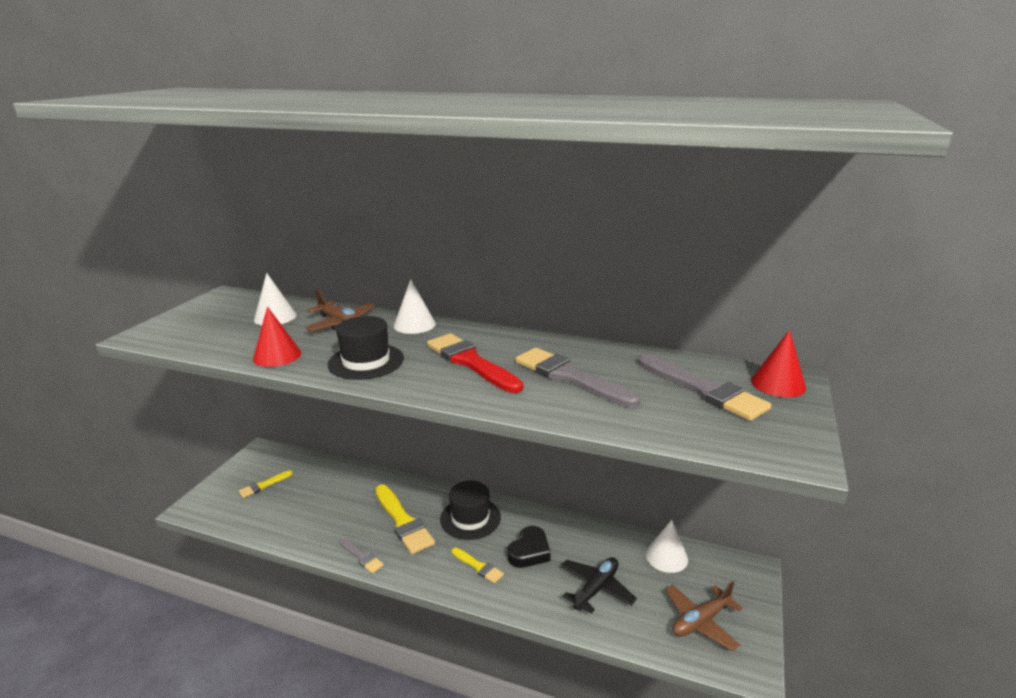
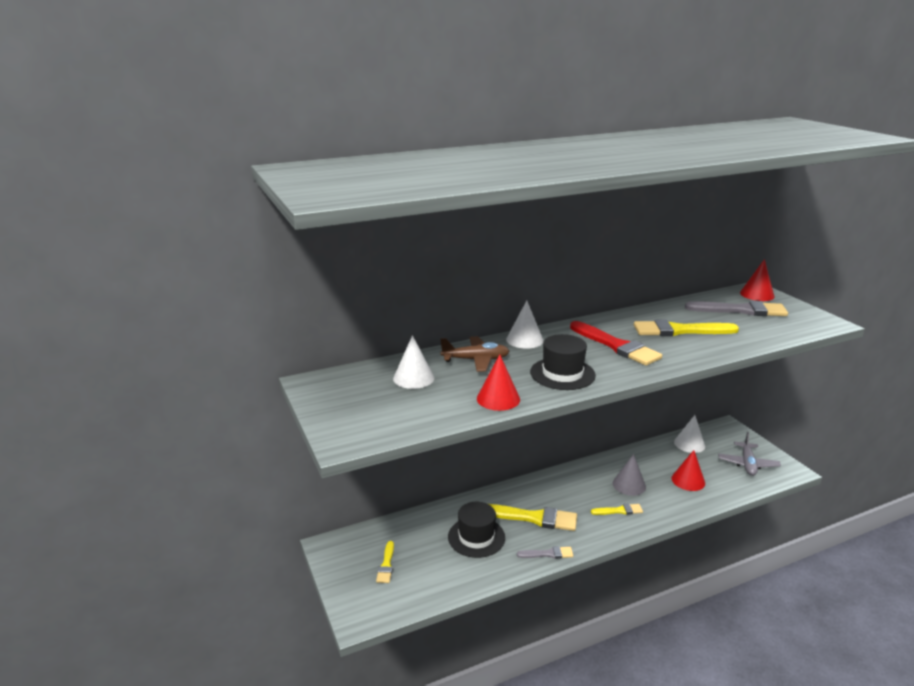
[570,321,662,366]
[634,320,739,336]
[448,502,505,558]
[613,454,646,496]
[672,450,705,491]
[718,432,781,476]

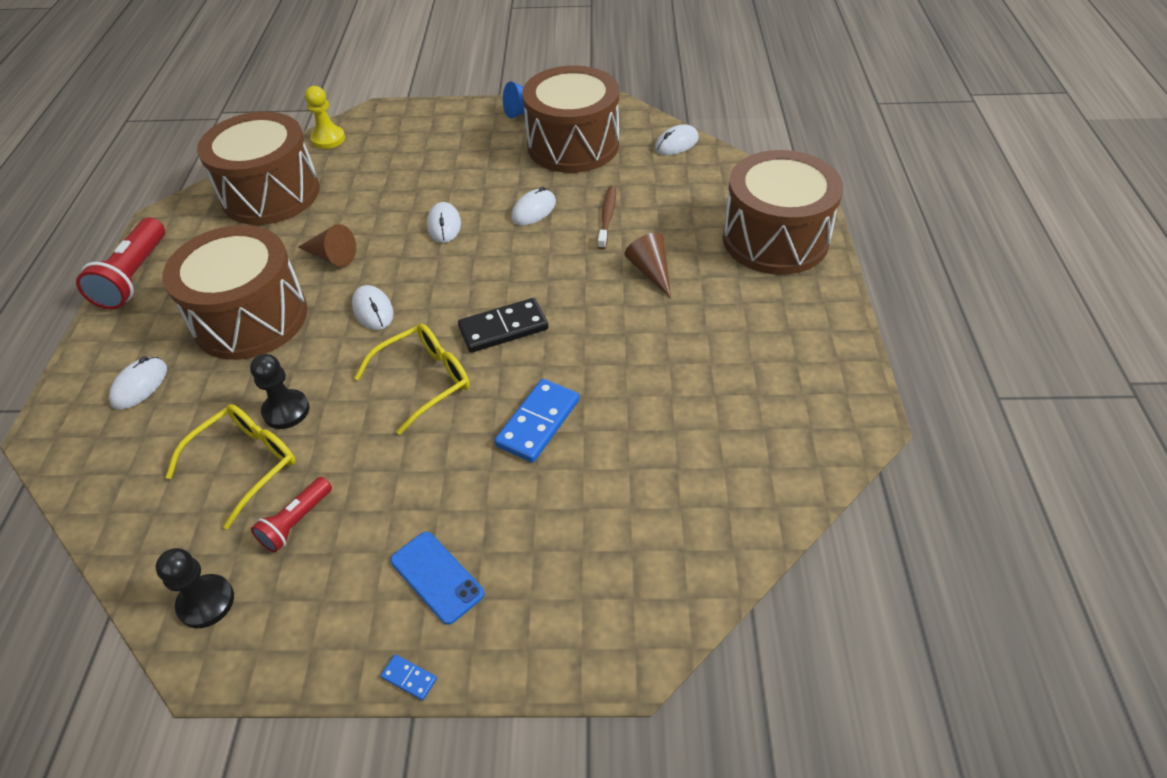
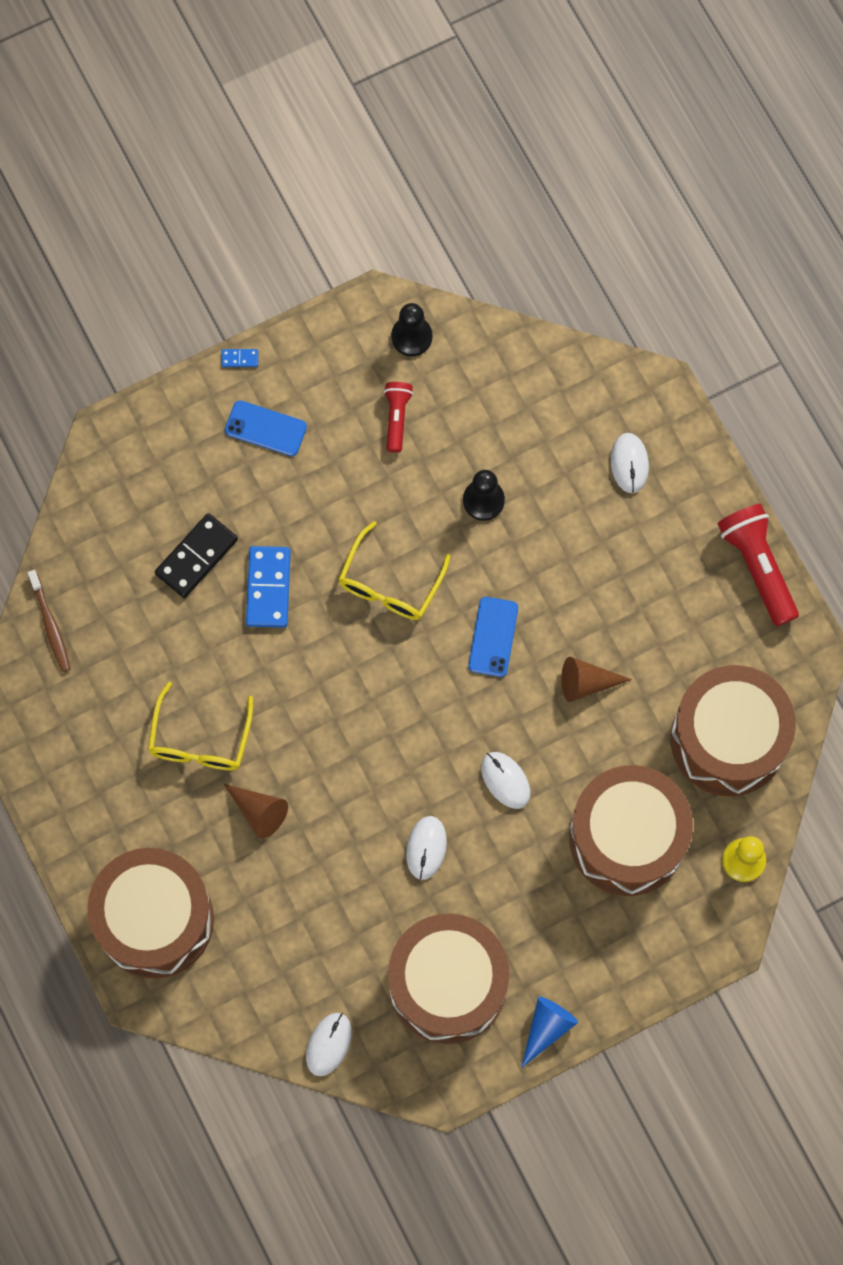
[28,570,71,672]
[569,765,693,896]
[468,597,518,677]
[155,513,238,598]
[148,682,253,770]

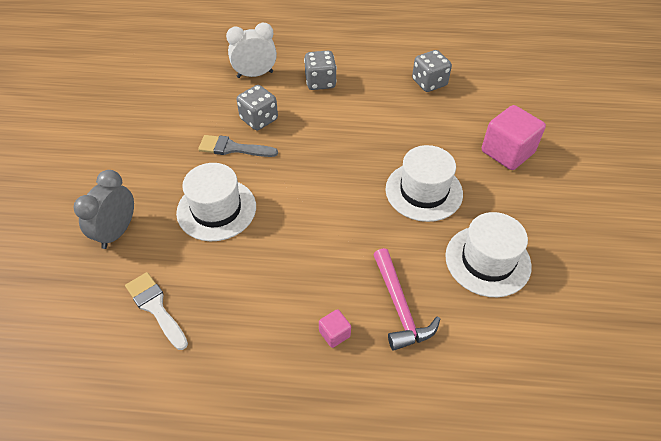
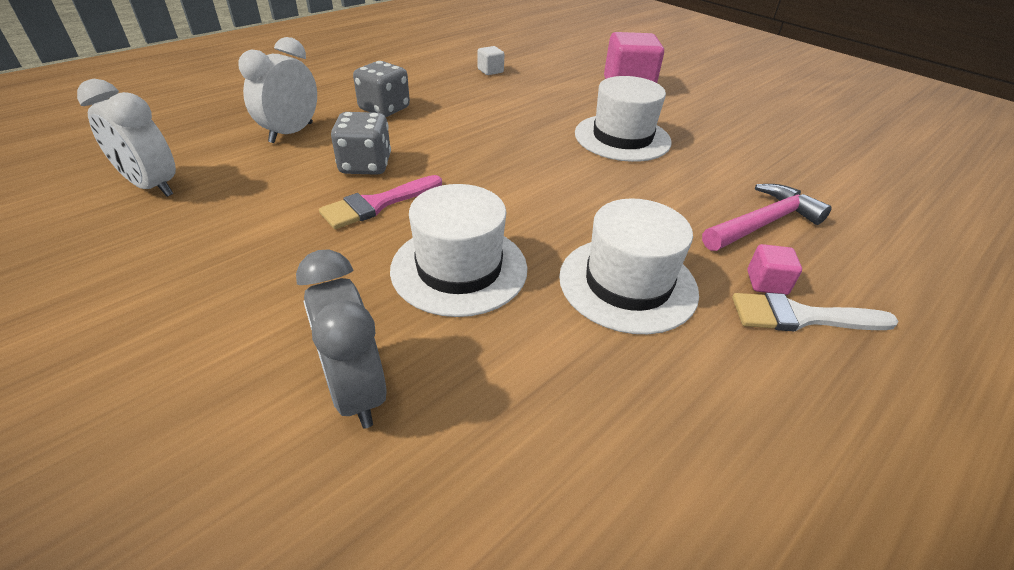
[477,46,504,75]
[319,175,442,229]
[559,199,699,334]
[702,184,832,251]
[732,293,898,331]
[77,79,176,197]

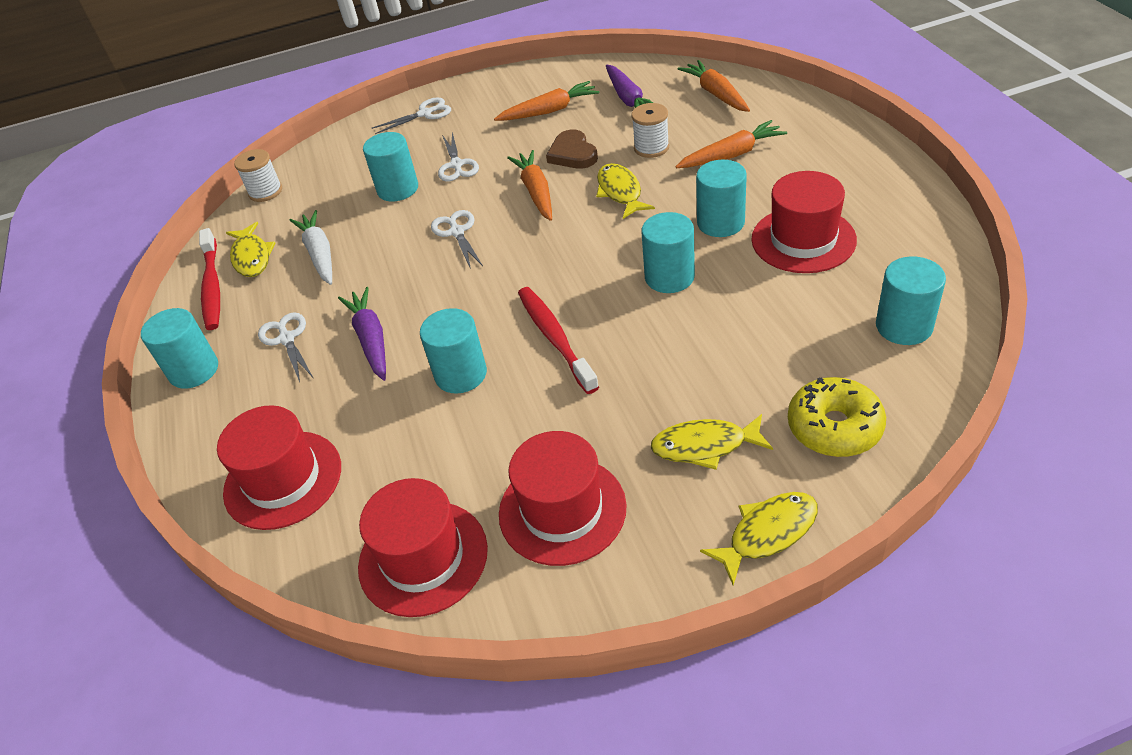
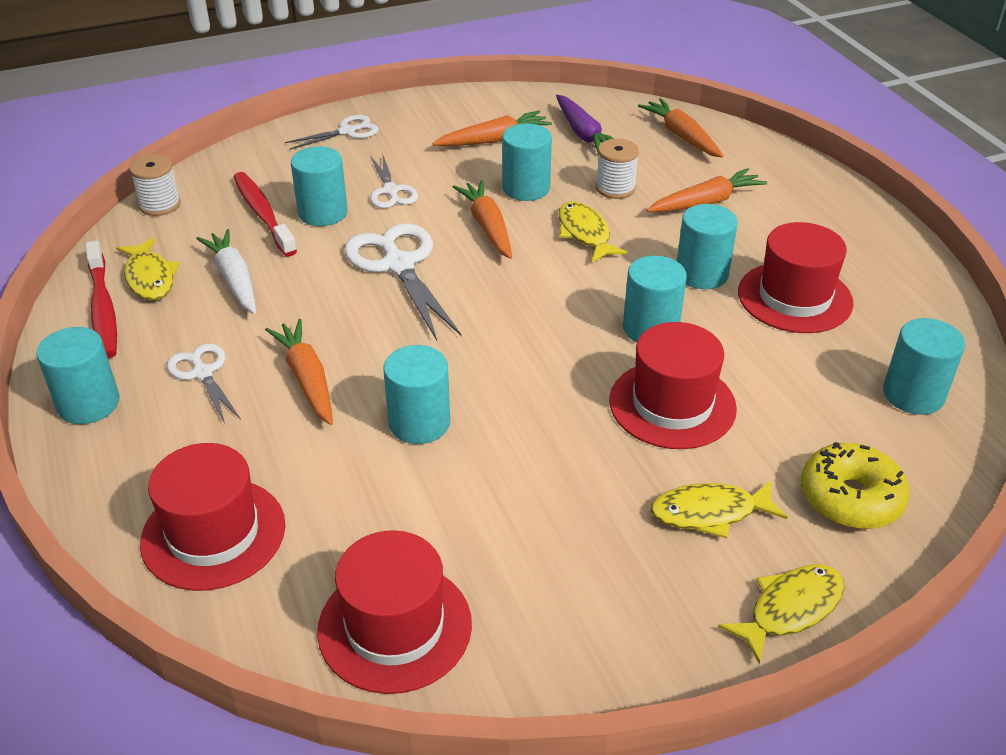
[502,123,552,201]
[344,223,461,340]
[265,319,333,425]
[234,172,297,257]
[609,322,737,449]

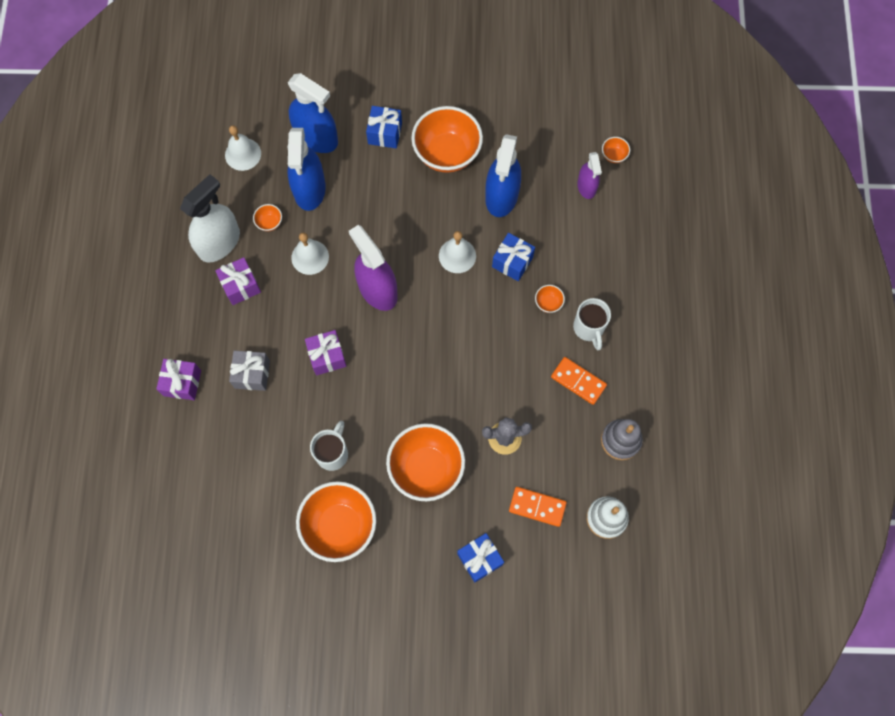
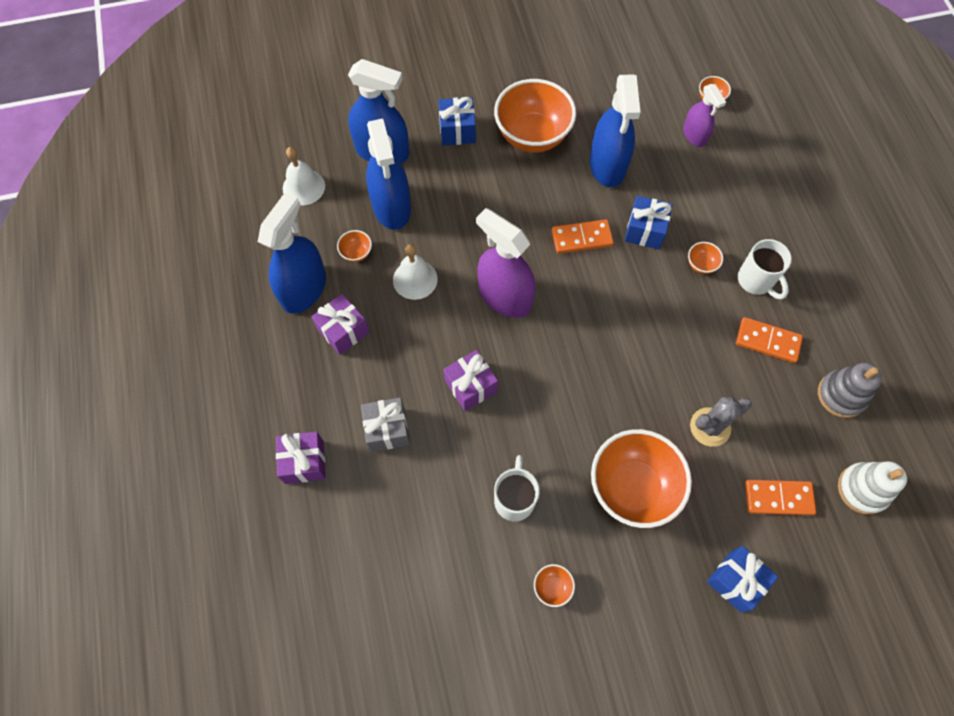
[258,193,326,314]
[552,219,614,254]
[534,564,575,607]

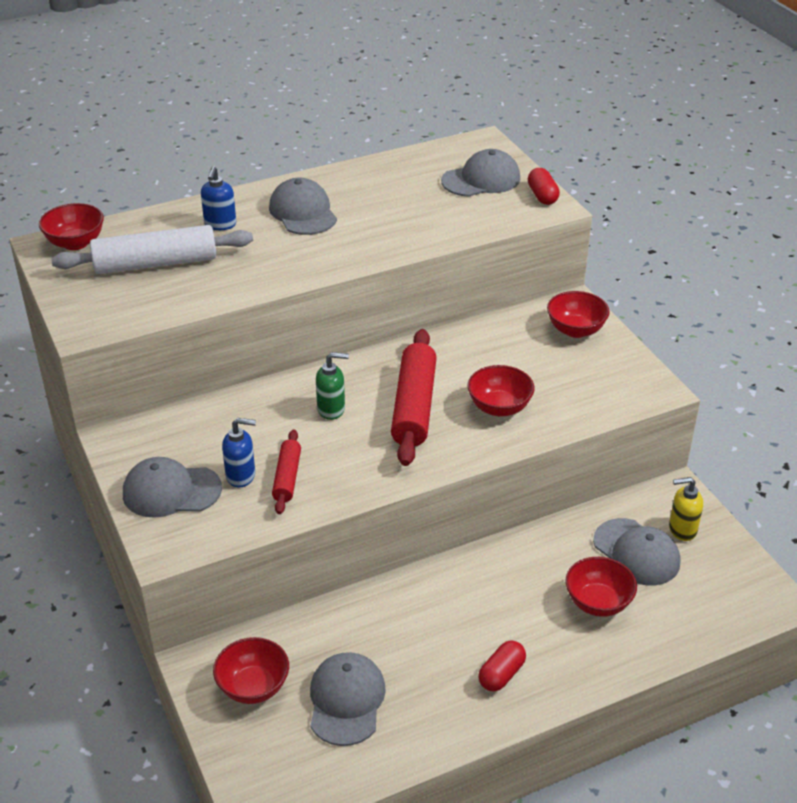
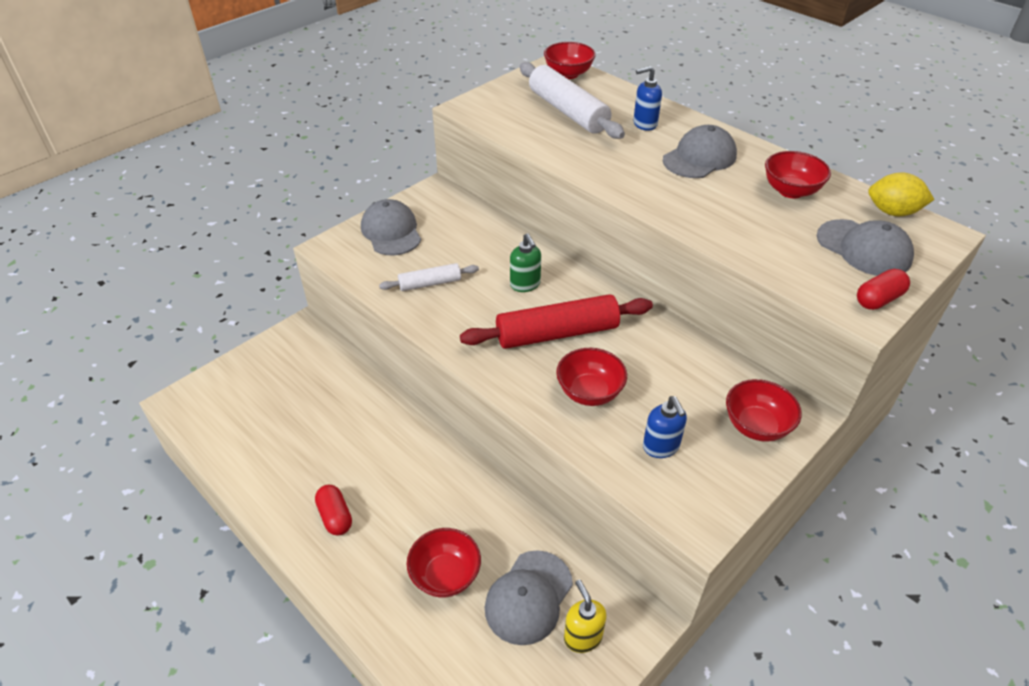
[643,396,687,458]
[379,263,479,291]
[765,151,831,198]
[315,485,352,536]
[310,652,386,746] (first image)
[868,172,935,216]

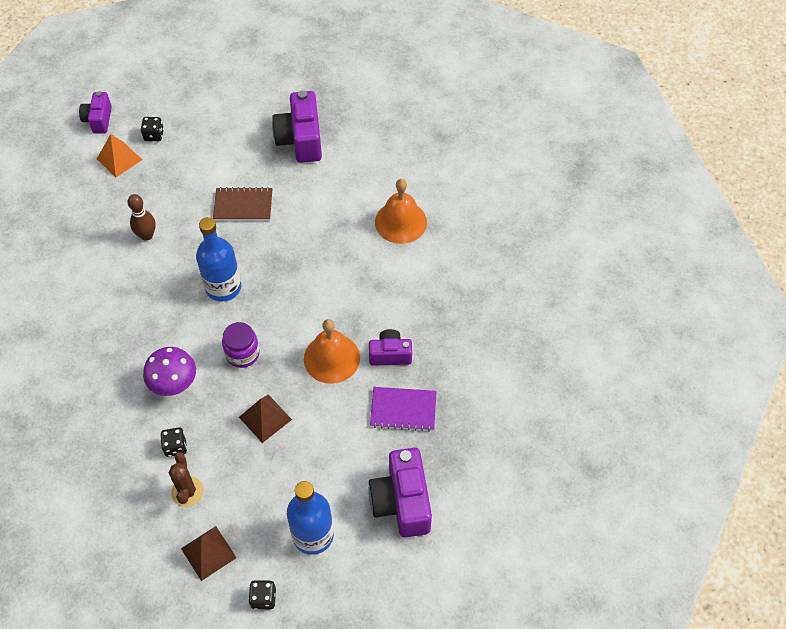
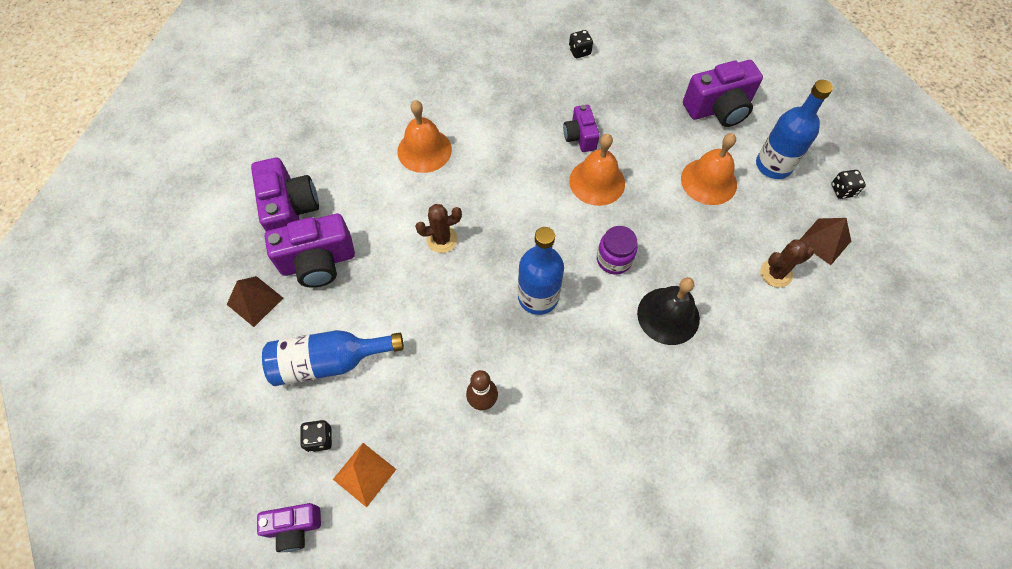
[213,187,273,221] (first image)
[637,277,700,345]
[370,387,437,431] (first image)
[227,276,283,327]
[569,30,593,58]
[681,133,737,205]
[251,158,319,232]
[415,204,462,253]
[262,330,404,386]

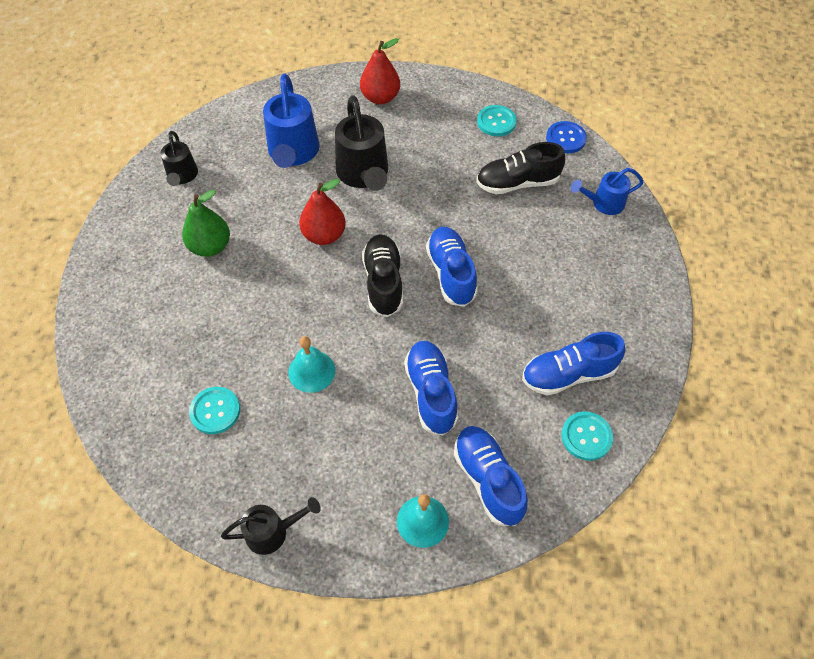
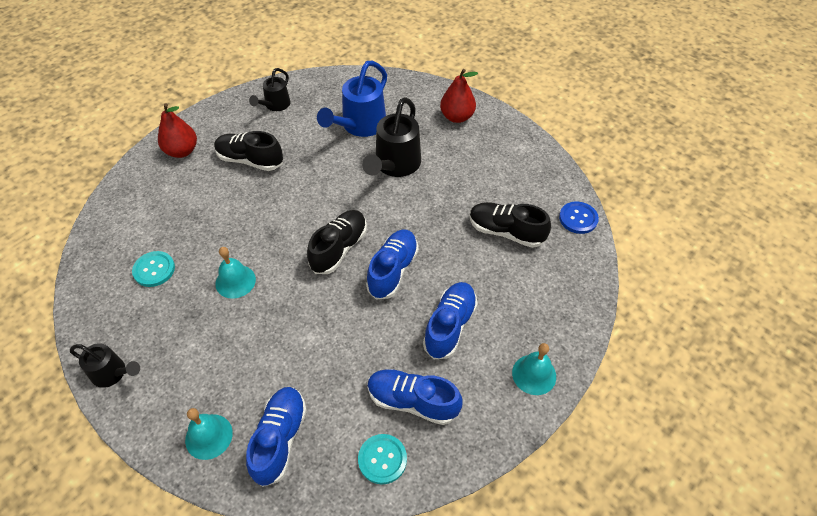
[477,105,517,136] (first image)
[571,168,643,215] (first image)
[158,103,197,158]
[214,131,283,171]
[423,282,478,359]
[512,343,556,395]

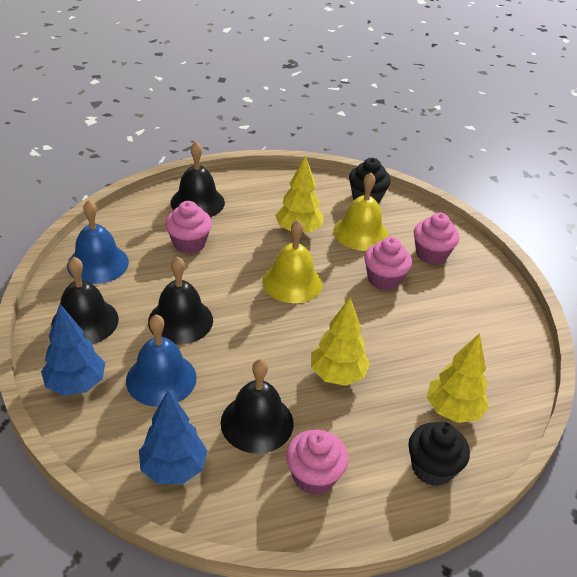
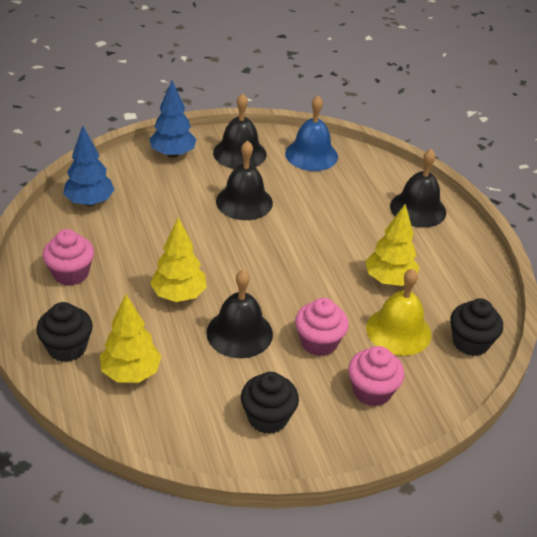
[165,201,212,254] (first image)
[262,220,322,303] (first image)
[126,314,197,407] (first image)
[206,270,273,358]
[241,372,299,434]

